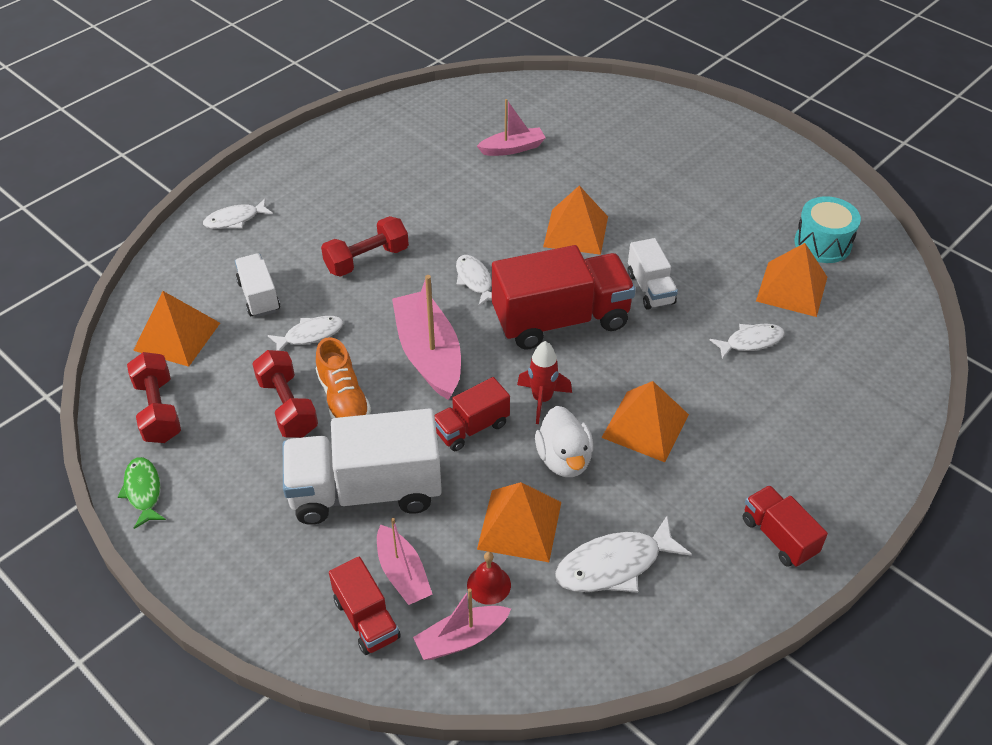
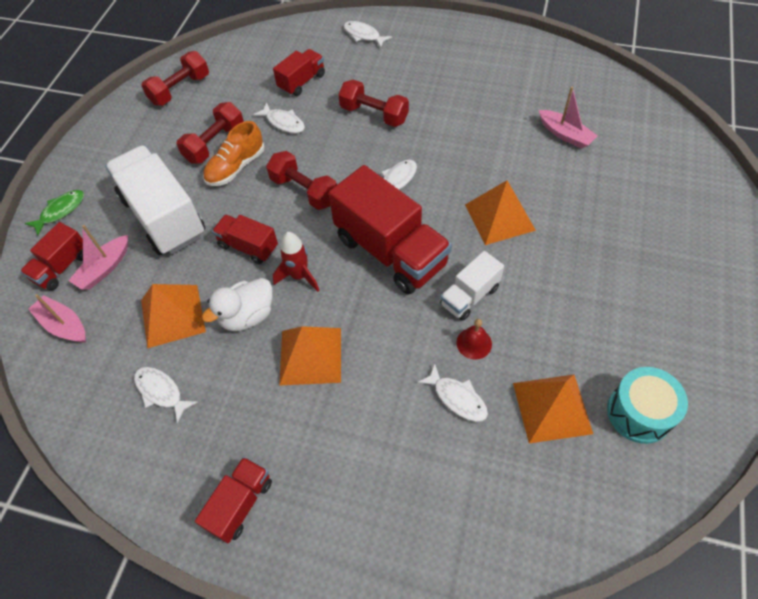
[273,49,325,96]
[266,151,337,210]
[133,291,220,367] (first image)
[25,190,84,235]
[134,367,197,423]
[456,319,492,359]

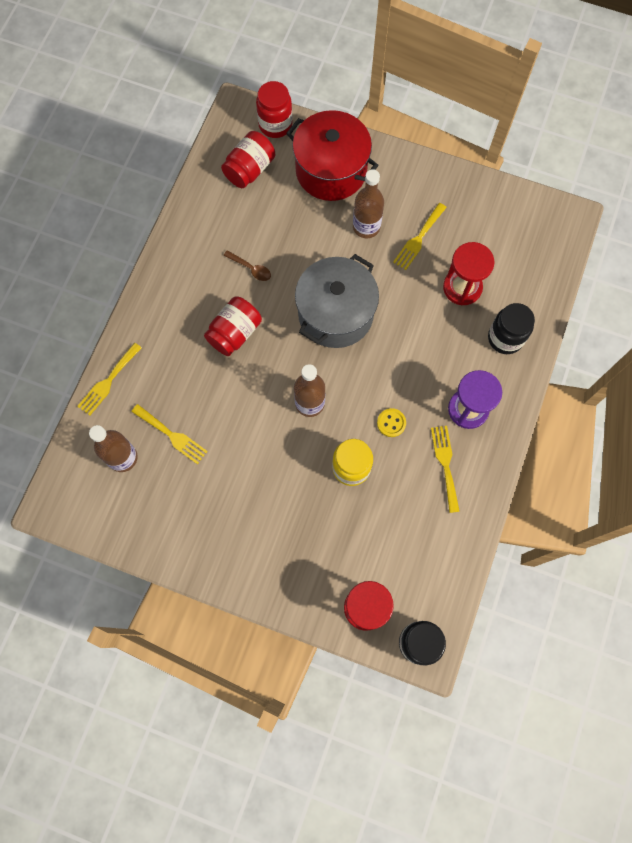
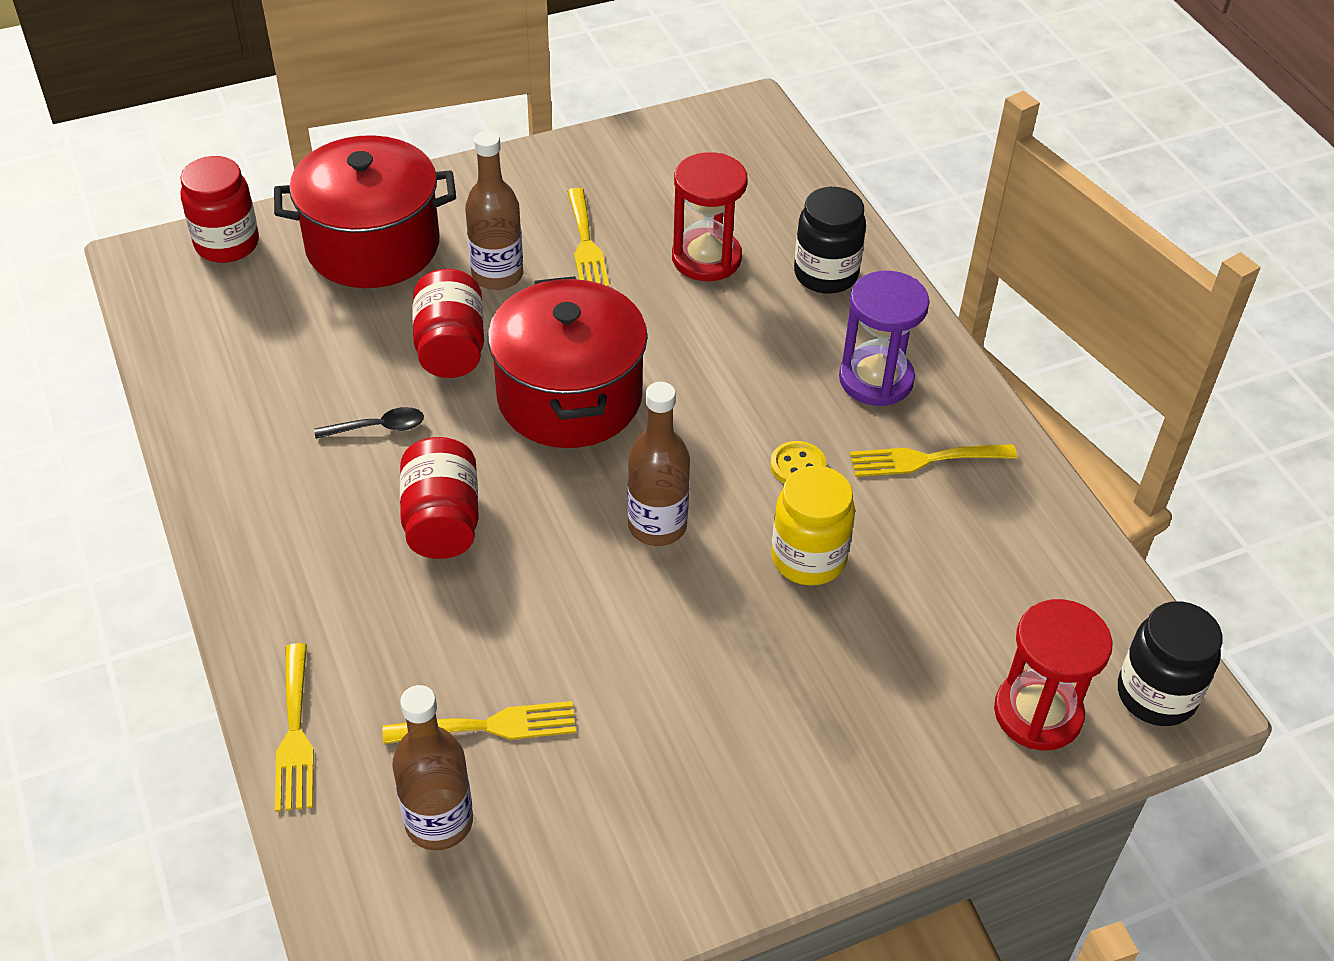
[412,269,484,378]
[315,407,424,439]
[488,276,647,448]
[850,444,1017,477]

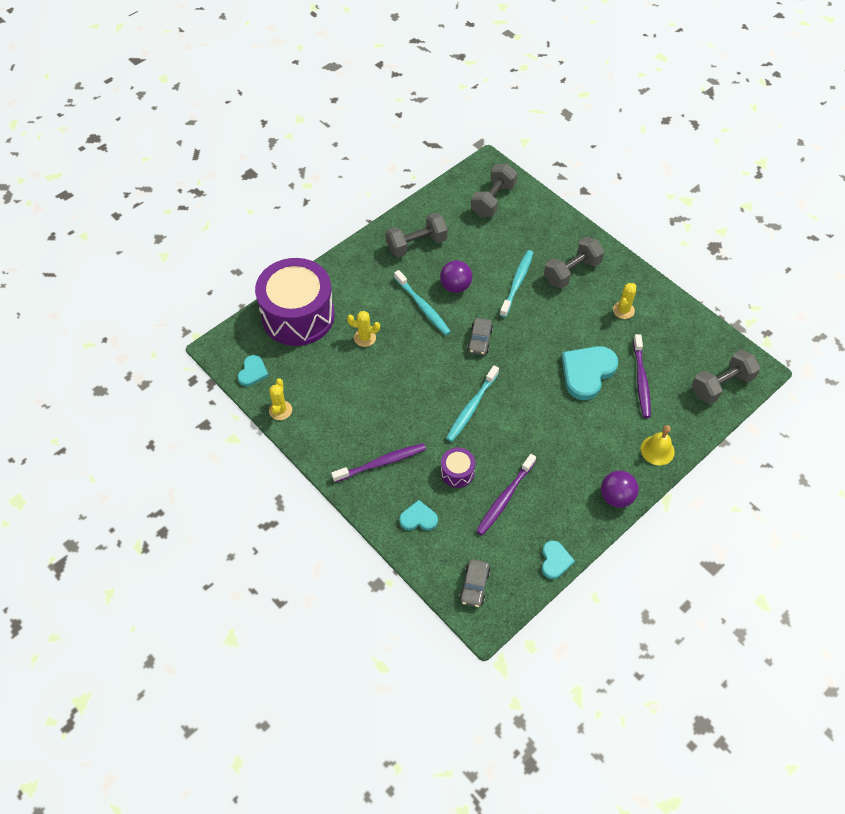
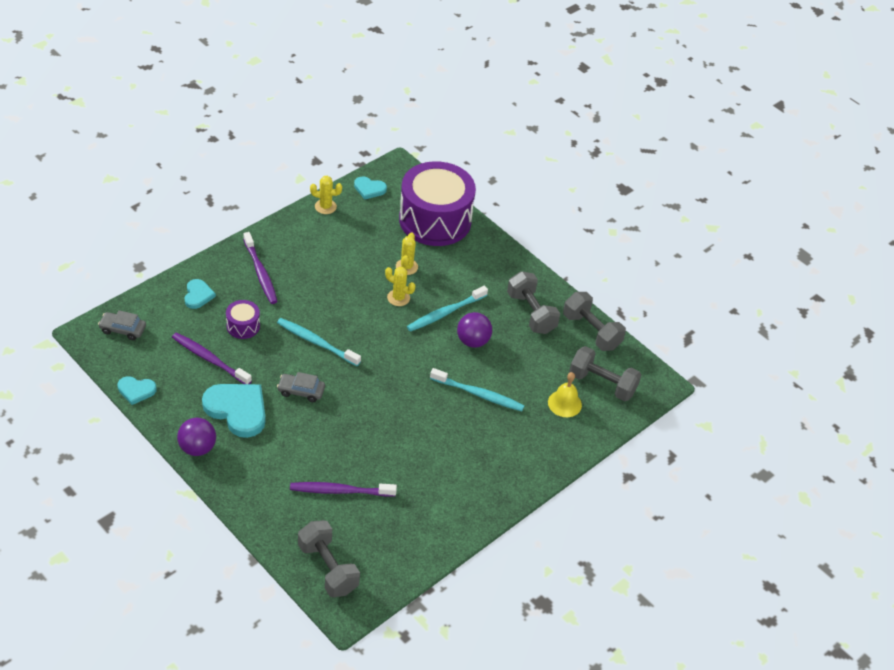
[563,292,626,351]
[385,267,415,306]
[277,372,325,402]
[202,384,266,438]
[548,372,582,417]

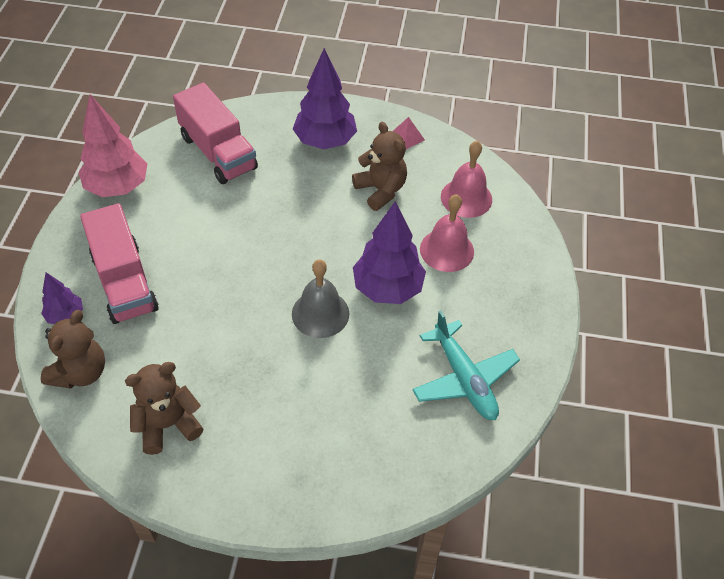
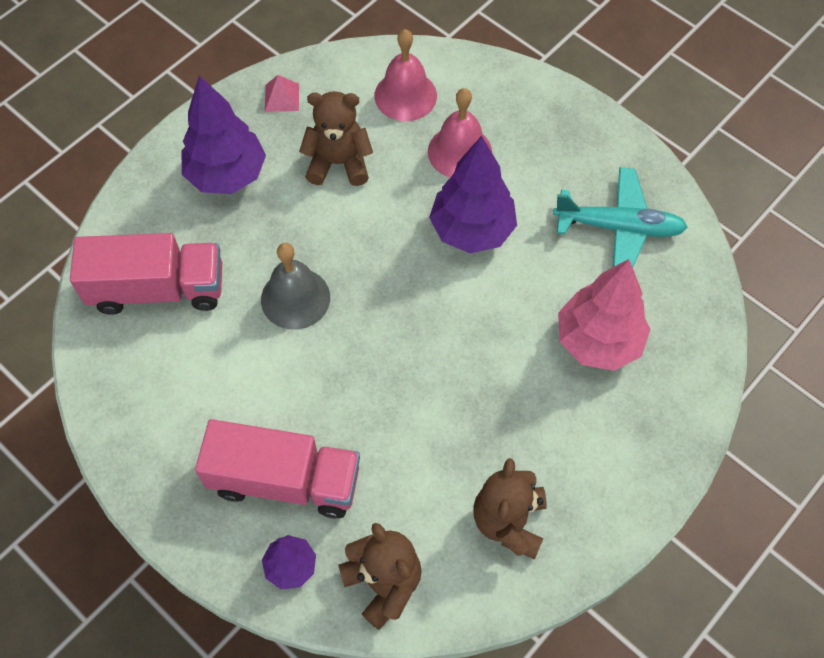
[558,259,650,371]
[261,243,330,330]

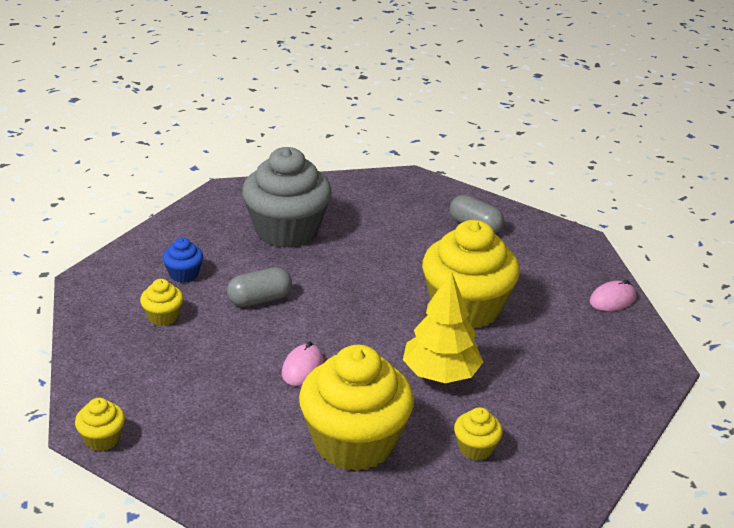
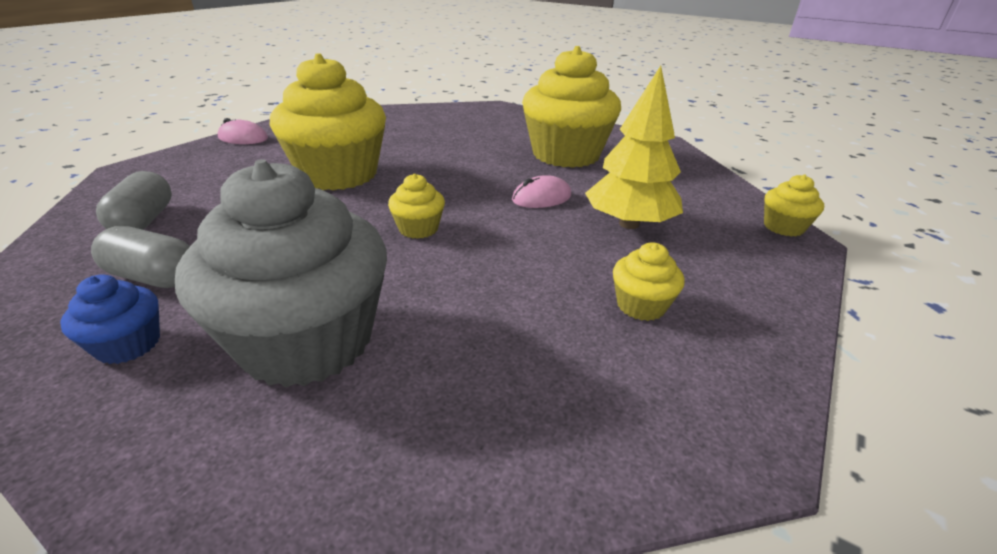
[60,274,160,364]
[91,226,190,288]
[585,66,683,229]
[388,174,445,239]

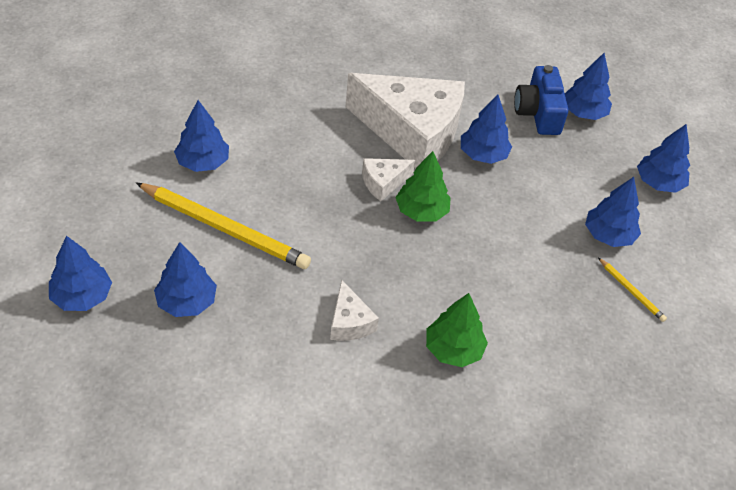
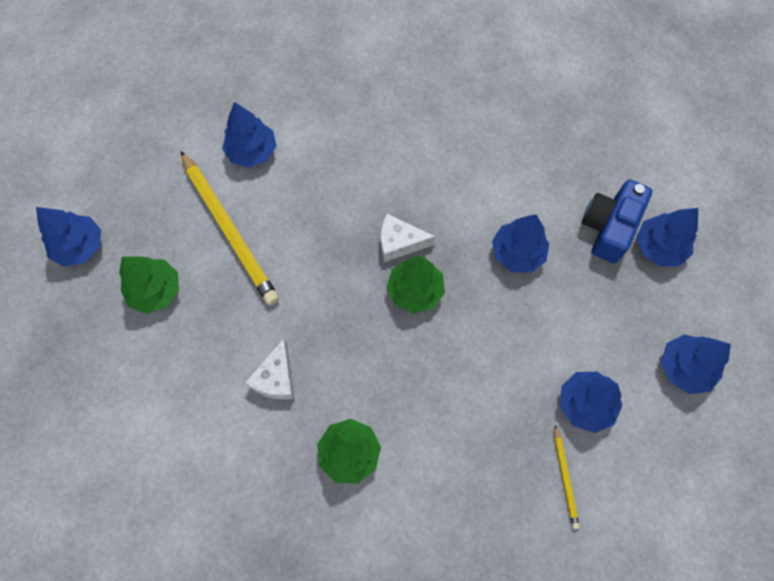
[346,73,465,168] (first image)
[119,256,179,314]

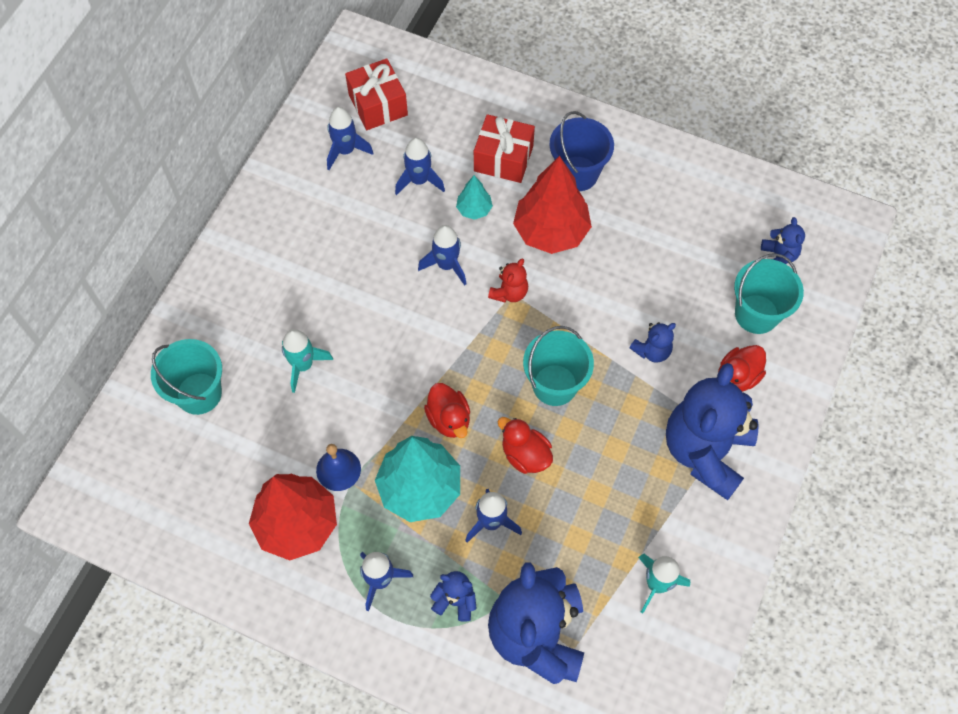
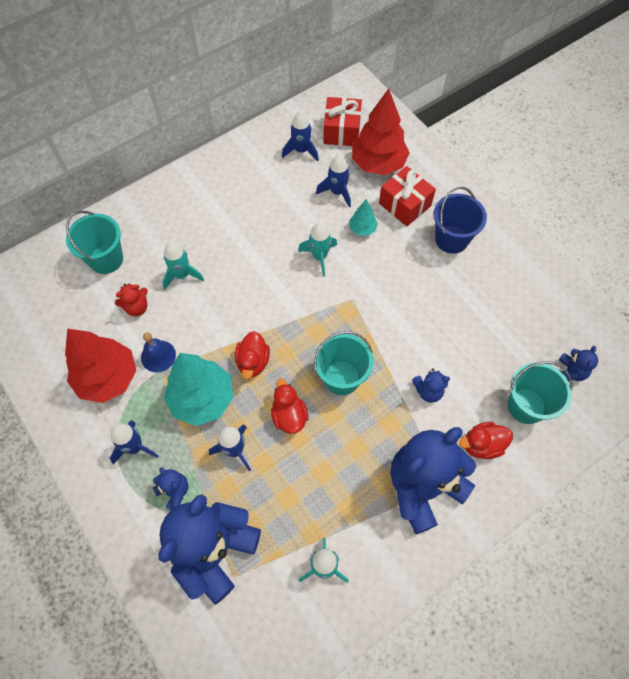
[352,89,409,175]
[298,222,337,277]
[115,283,148,316]

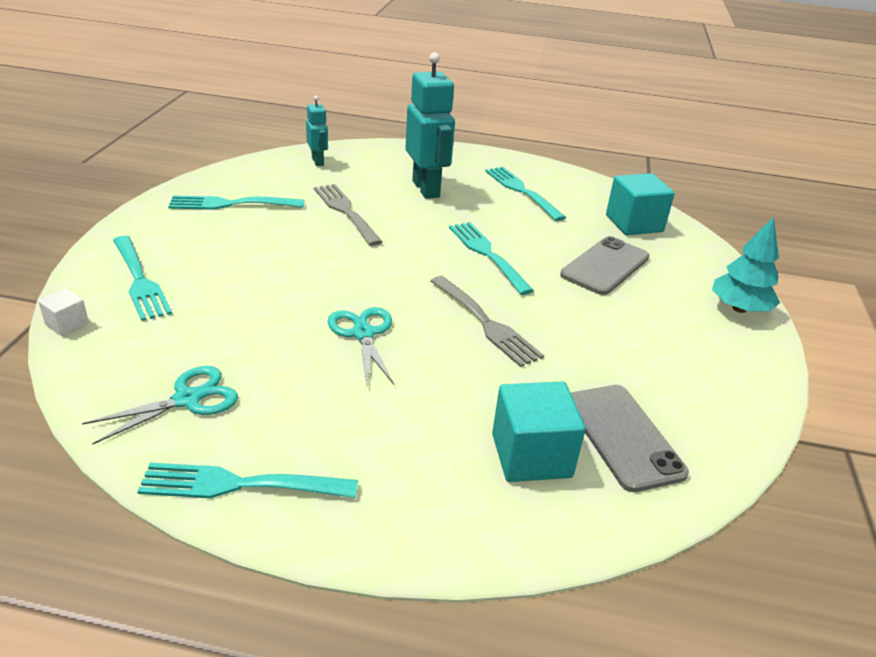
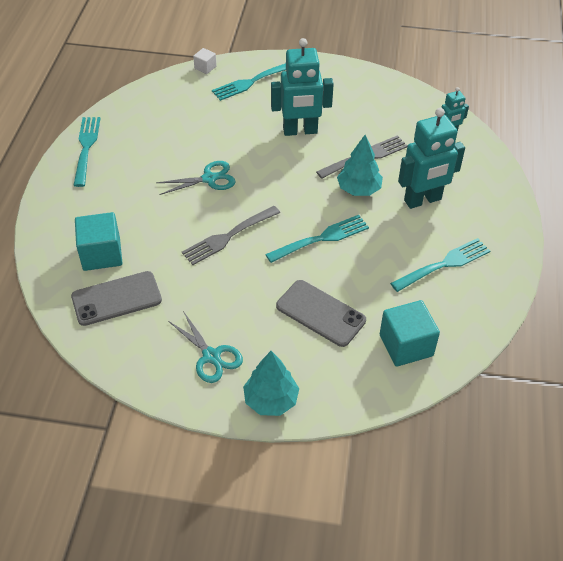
[168,196,304,210] (first image)
[168,311,243,383]
[271,38,334,136]
[337,135,383,196]

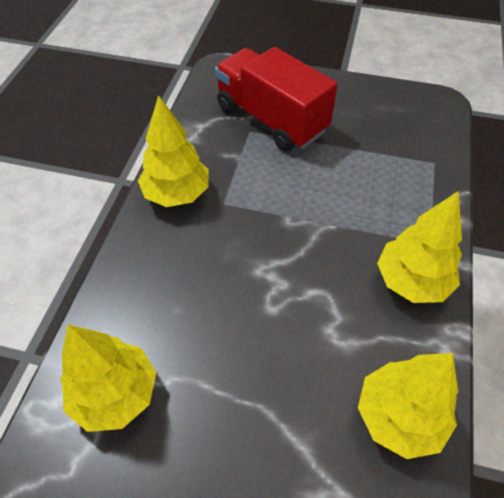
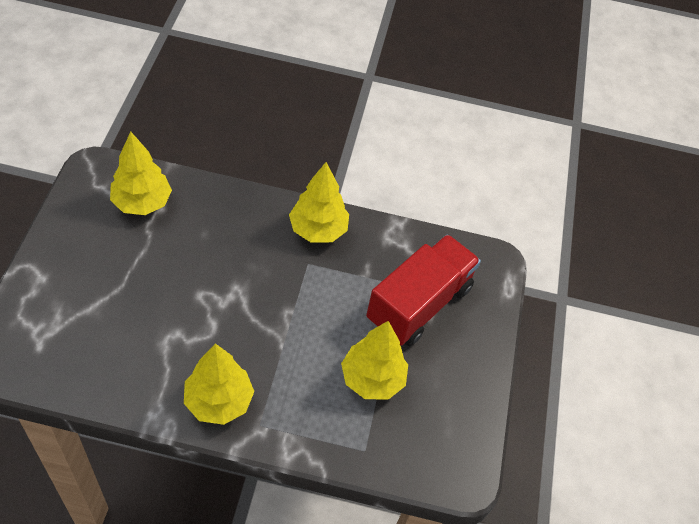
[341,321,408,400]

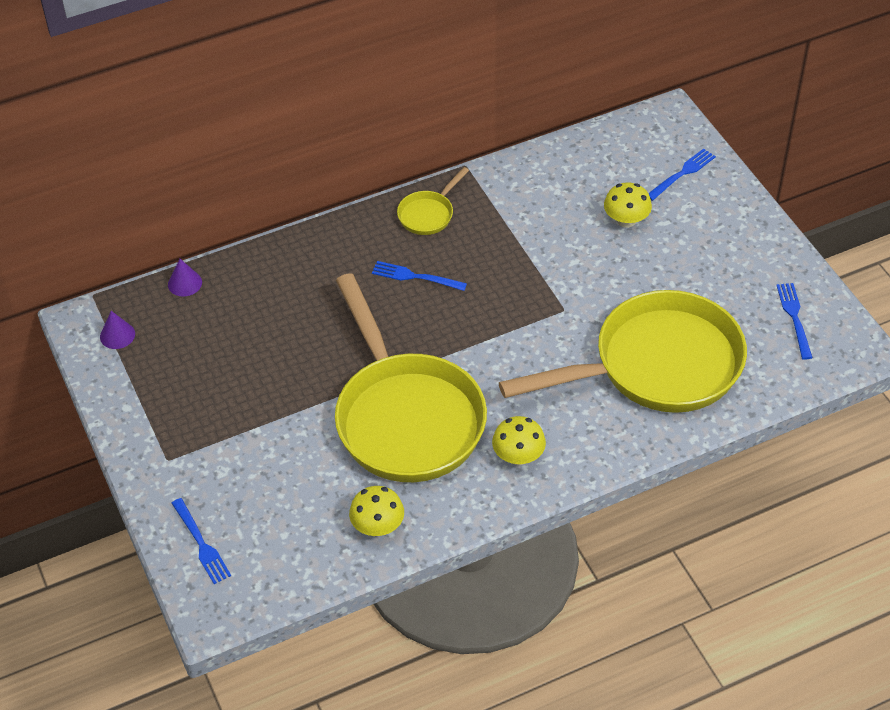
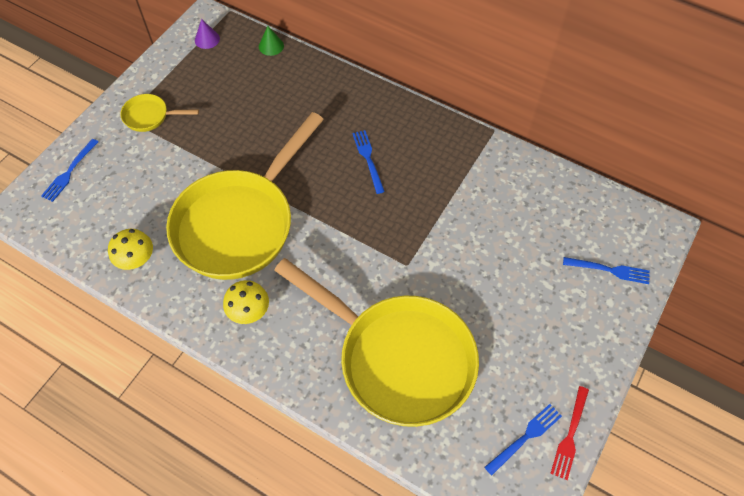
[120,94,199,132]
[604,182,652,228] (first image)
[259,26,284,56]
[550,386,589,480]

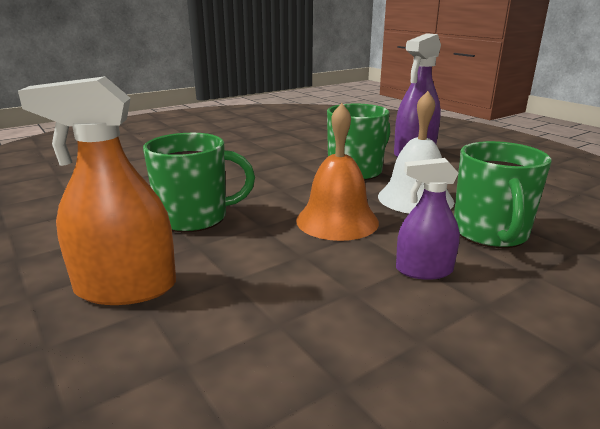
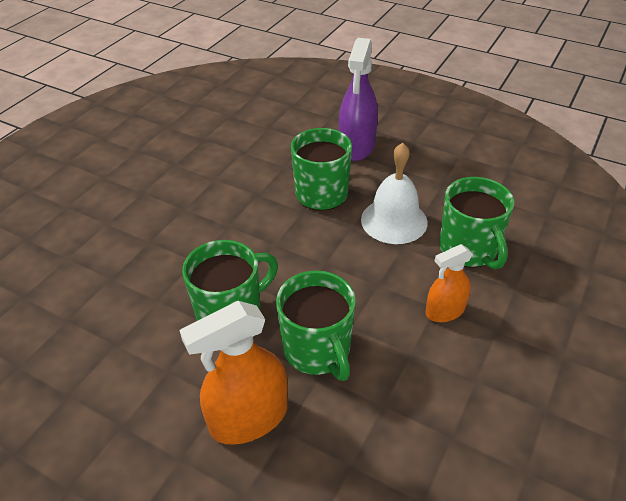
[296,103,379,241] (first image)
[426,244,473,322]
[276,271,356,381]

